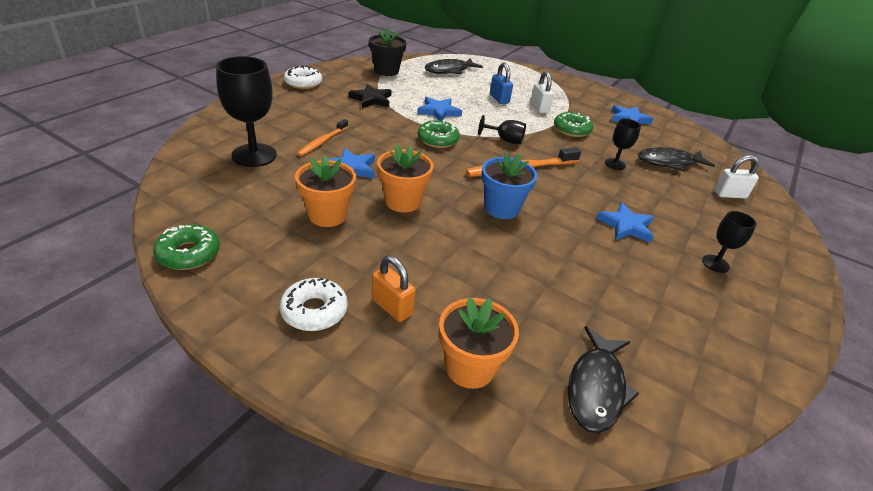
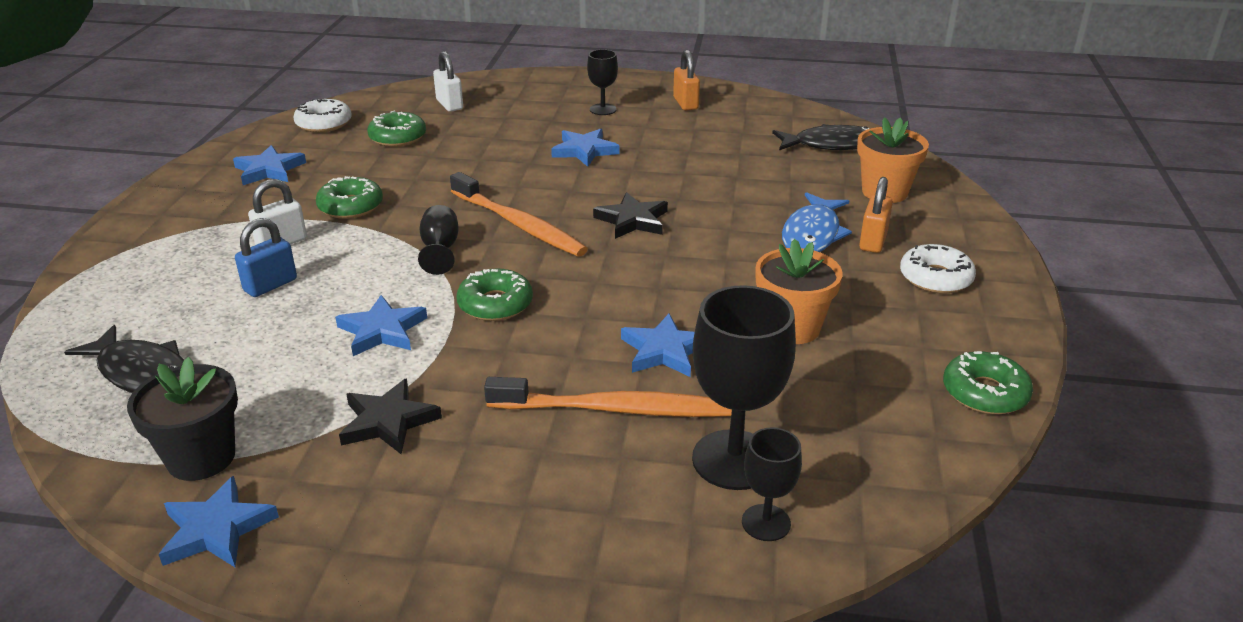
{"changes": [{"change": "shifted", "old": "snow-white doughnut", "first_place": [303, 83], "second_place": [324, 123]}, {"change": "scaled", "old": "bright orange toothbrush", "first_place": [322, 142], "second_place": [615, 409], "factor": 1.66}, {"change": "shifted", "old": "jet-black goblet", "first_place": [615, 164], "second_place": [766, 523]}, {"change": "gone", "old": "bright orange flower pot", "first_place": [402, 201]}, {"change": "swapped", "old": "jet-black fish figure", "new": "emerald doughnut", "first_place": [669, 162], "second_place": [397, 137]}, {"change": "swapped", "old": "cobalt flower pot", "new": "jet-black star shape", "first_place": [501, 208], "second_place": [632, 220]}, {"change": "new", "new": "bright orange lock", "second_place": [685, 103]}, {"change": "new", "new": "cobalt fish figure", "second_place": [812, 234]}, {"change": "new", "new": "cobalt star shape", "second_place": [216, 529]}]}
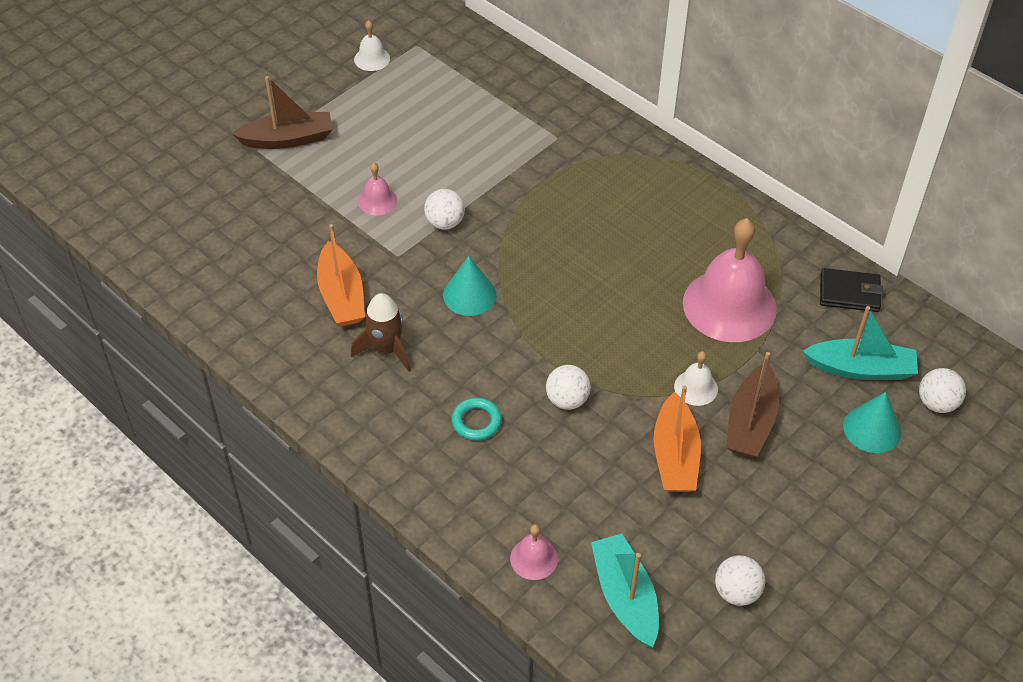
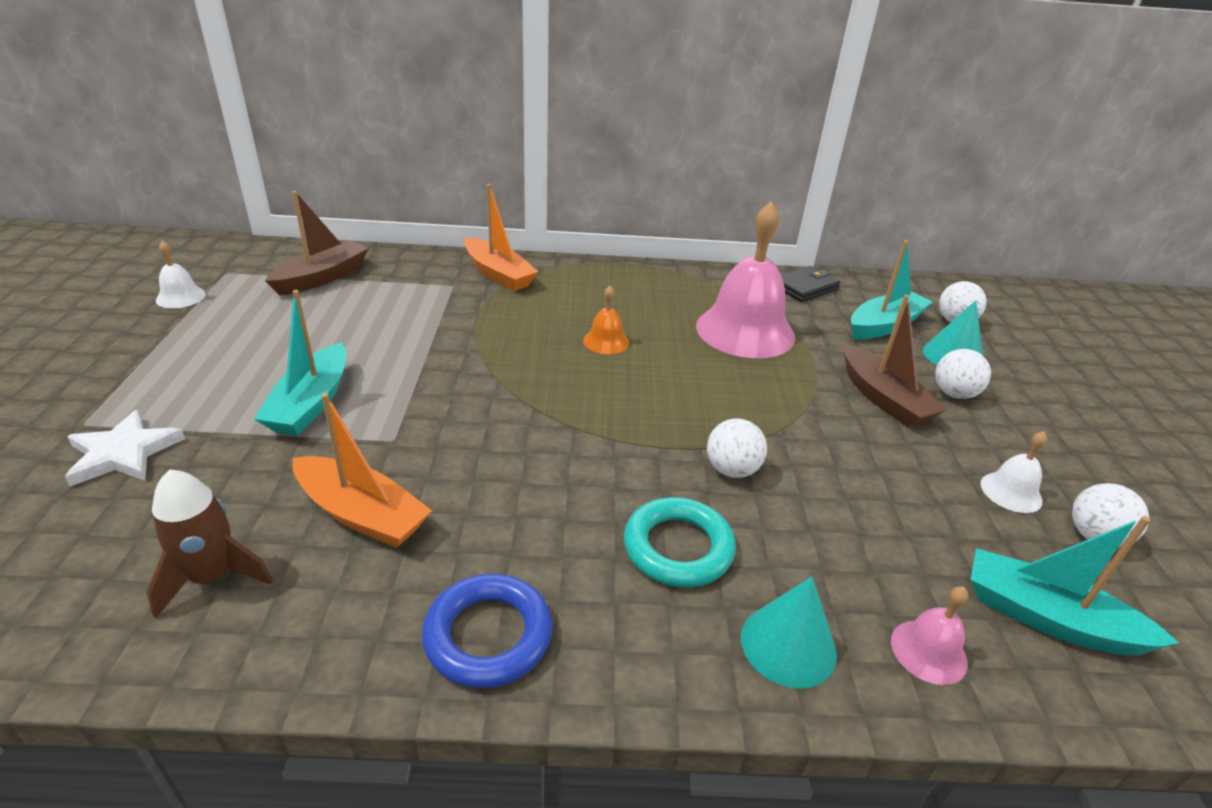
{"changes": [{"change": "shifted", "old": "russet boat", "first_place": [288, 139], "second_place": [322, 277]}, {"change": "swapped", "old": "pink bell", "new": "teal boat", "first_place": [377, 201], "second_place": [311, 403]}, {"change": "shifted", "old": "snow-white ball", "first_place": [445, 223], "second_place": [954, 394]}, {"change": "shifted", "old": "teal solid cone", "first_place": [469, 295], "second_place": [788, 645]}, {"change": "shifted", "old": "russet rocket", "first_place": [386, 349], "second_place": [212, 577]}, {"change": "shifted", "old": "snow-white bell", "first_place": [696, 387], "second_place": [1011, 492]}, {"change": "shifted", "old": "bright orange boat", "first_place": [675, 456], "second_place": [498, 274]}, {"change": "scaled", "old": "teal torus", "first_place": [476, 421], "second_place": [678, 548], "factor": 1.52}, {"change": "new", "new": "bright orange bell", "second_place": [606, 341]}, {"change": "new", "new": "snow-white star shape", "second_place": [123, 453]}, {"change": "new", "new": "cobalt torus", "second_place": [488, 635]}]}
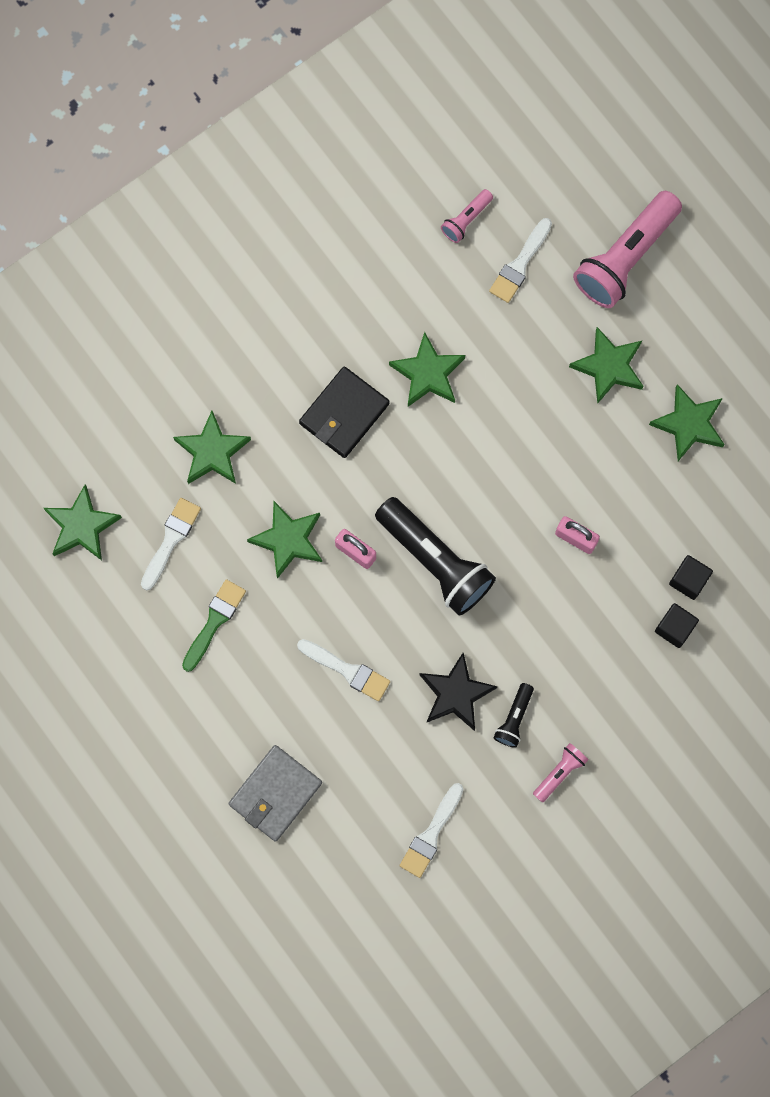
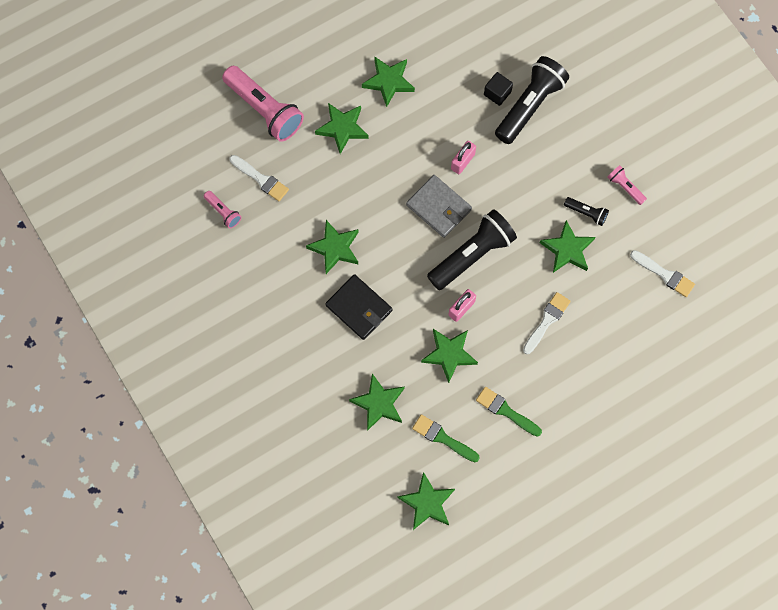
{"changes": [{"change": "repainted", "old": "snow-white brush", "new": "emerald brush", "first_place": [171, 540], "second_place": [443, 438]}, {"change": "swapped", "old": "jet-black solid cube", "new": "jet-black flashlight", "first_place": [674, 628], "second_place": [529, 105]}, {"change": "repainted", "old": "jet-black star shape", "new": "emerald star shape", "first_place": [455, 694], "second_place": [567, 250]}, {"change": "shifted", "old": "ash-grey card wallet", "first_place": [275, 793], "second_place": [439, 207]}]}
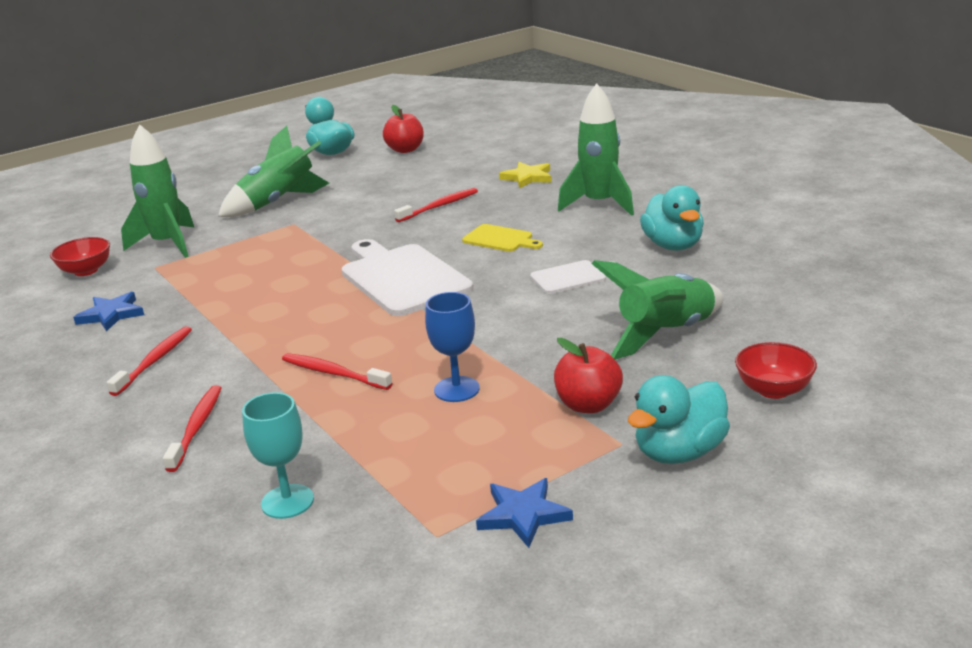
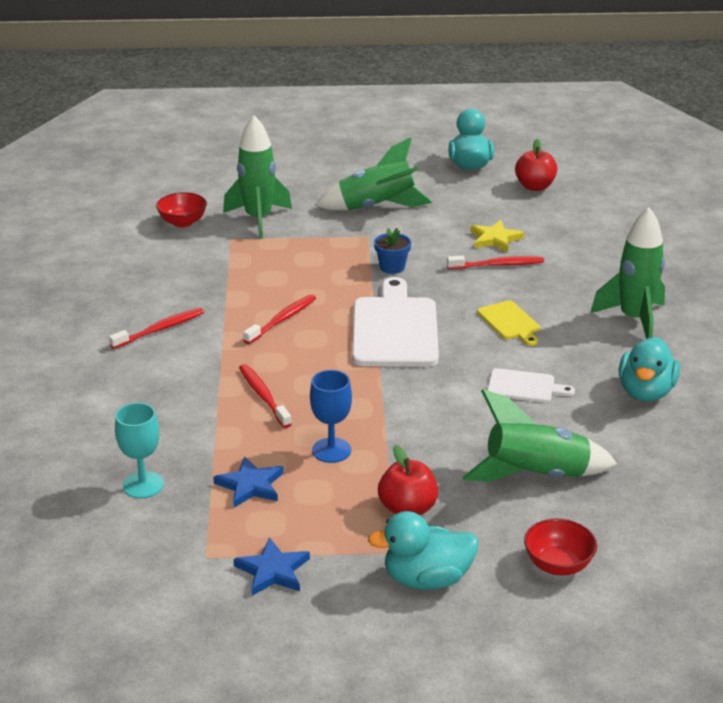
{"changes": [{"change": "shifted", "old": "bright yellow star shape", "first_place": [527, 177], "second_place": [495, 239]}, {"change": "shifted", "old": "cobalt star shape", "first_place": [111, 314], "second_place": [250, 485]}, {"change": "shifted", "old": "crimson toothbrush", "first_place": [197, 427], "second_place": [282, 320]}, {"change": "new", "new": "cobalt flower pot", "second_place": [392, 267]}]}
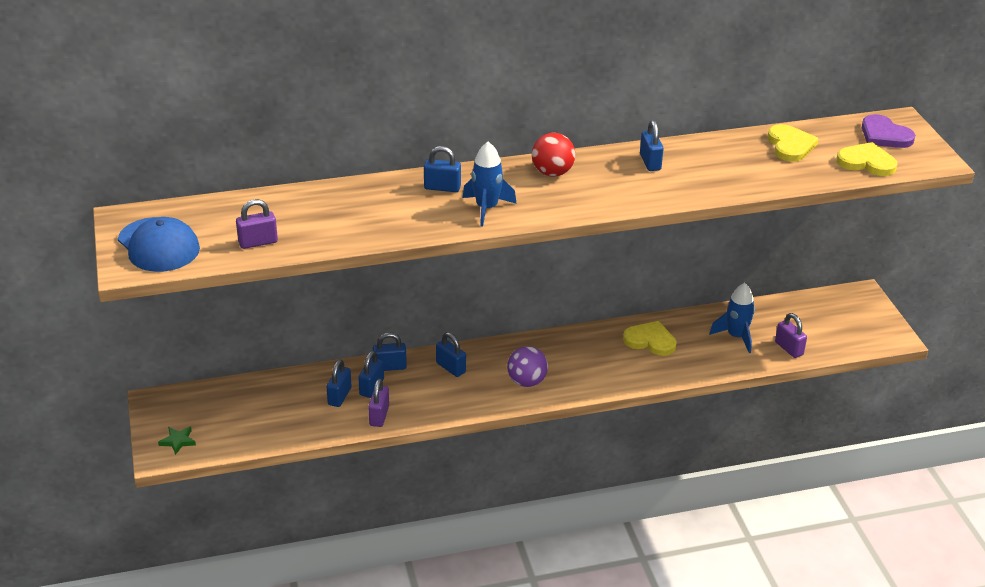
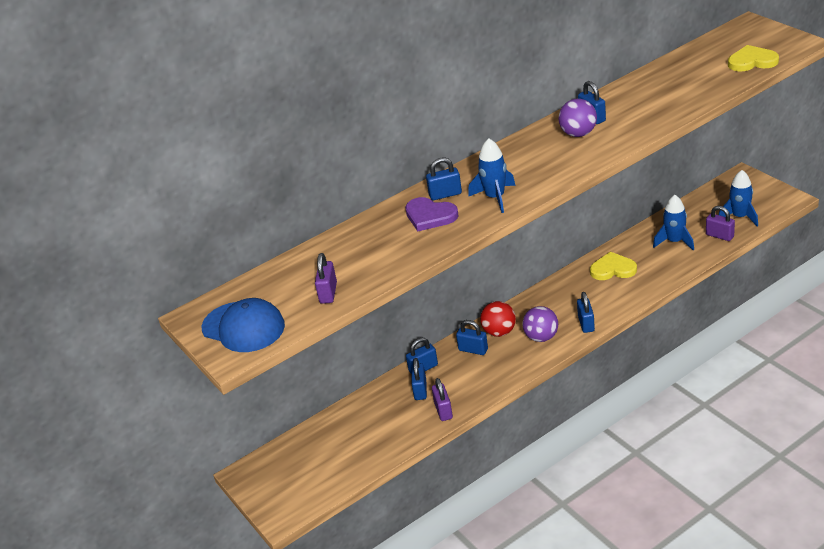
{"changes": [{"change": "shifted", "old": "violet heart shape", "first_place": [884, 135], "second_place": [430, 216]}, {"change": "gone", "old": "bright yellow heart shape", "first_place": [790, 145]}, {"change": "shifted", "old": "crimson ball", "first_place": [552, 173], "second_place": [499, 332]}, {"change": "rotated", "old": "violet lock", "first_place": [258, 242], "second_place": [328, 293], "degrees": -45}, {"change": "shifted", "old": "cobalt lock", "first_place": [339, 396], "second_place": [586, 324]}, {"change": "gone", "old": "emerald star shape", "first_place": [178, 441]}, {"change": "new", "new": "violet ball", "second_place": [578, 134]}, {"change": "new", "new": "cobalt rocket", "second_place": [739, 217]}]}
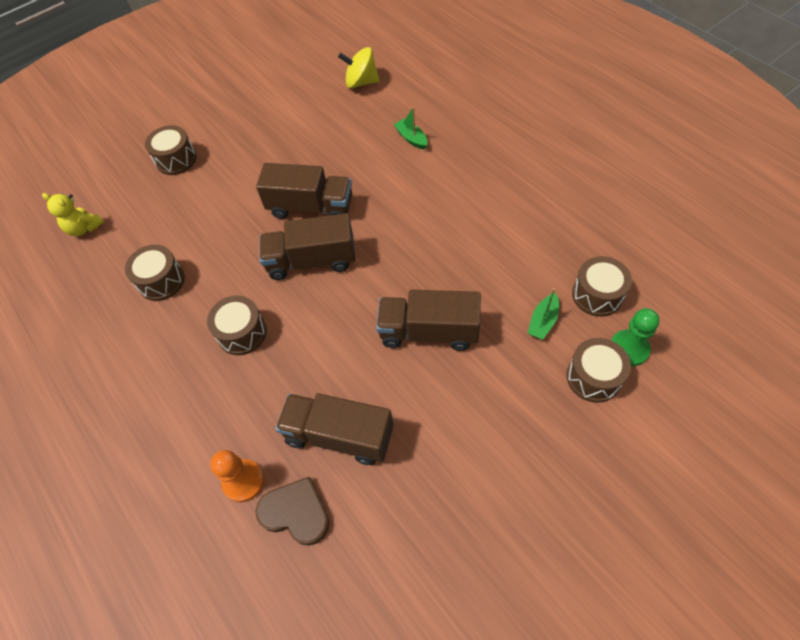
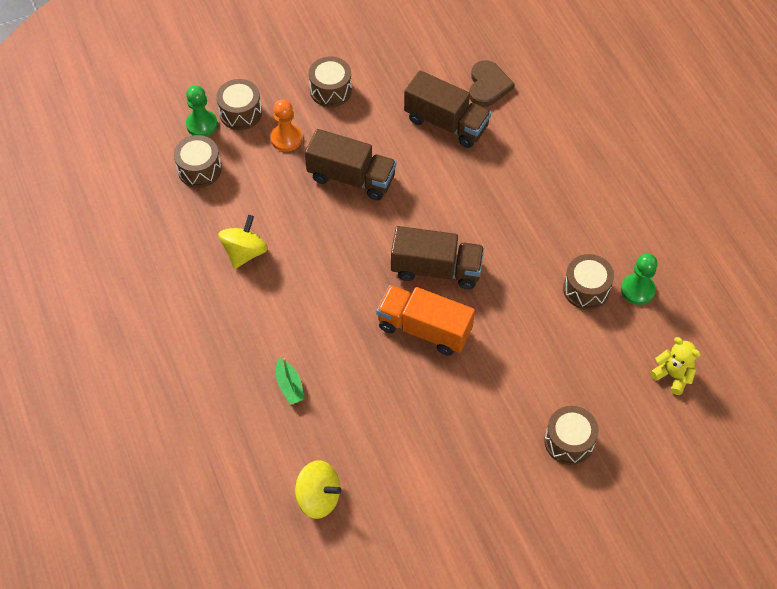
{"changes": [{"change": "repainted", "old": "russet lorry", "new": "bright orange lorry", "first_place": [311, 207], "second_place": [424, 329]}, {"change": "gone", "old": "emerald boat", "first_place": [543, 321]}, {"change": "shifted", "old": "russet toy drum", "first_place": [242, 333], "second_place": [331, 90]}, {"change": "shifted", "old": "bright orange pawn", "first_place": [243, 481], "second_place": [286, 138]}, {"change": "rotated", "old": "russet heart shape", "first_place": [296, 512], "second_place": [488, 86], "degrees": -120}, {"change": "new", "new": "bright yellow toy top", "second_place": [245, 252]}, {"change": "new", "new": "emerald pawn", "second_place": [637, 290]}]}
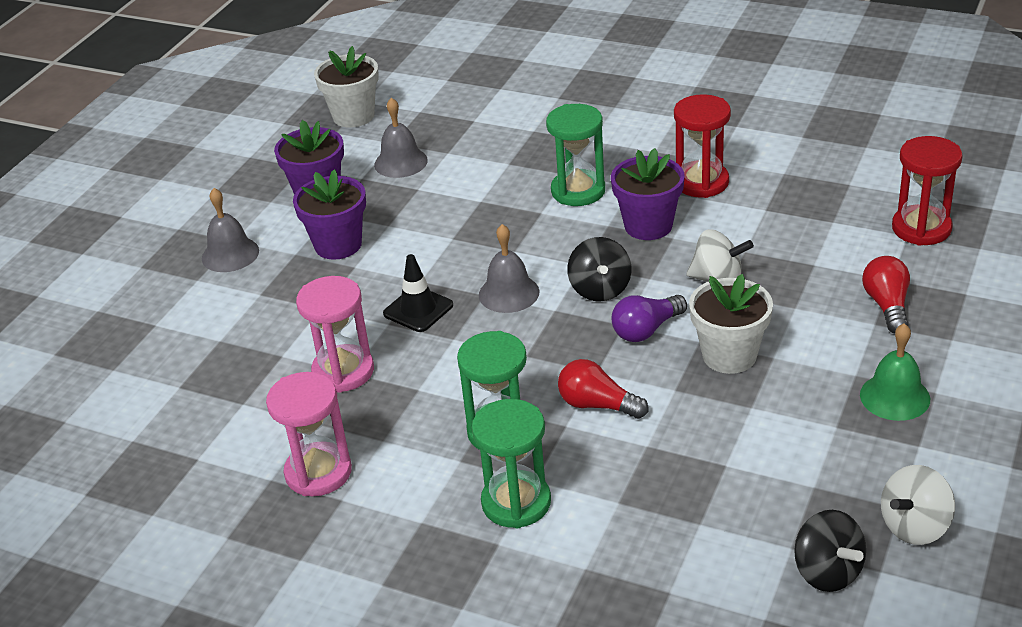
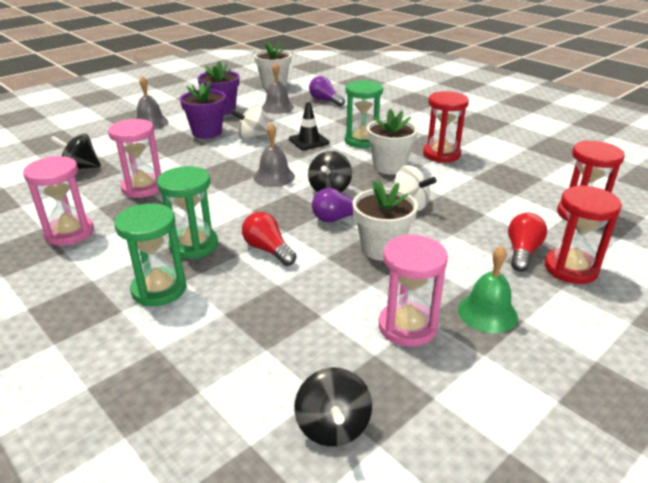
{"changes": [{"change": "repainted", "old": "violet flower pot", "new": "snow-white flower pot", "first_place": [648, 226], "second_place": [389, 166]}, {"change": "shifted", "old": "jet-black road cone", "first_place": [418, 309], "second_place": [309, 141]}, {"change": "shifted", "old": "snow-white toy top", "first_place": [914, 526], "second_place": [252, 136]}, {"change": "new", "new": "violet bulb", "second_place": [325, 100]}, {"change": "new", "new": "jet-black toy top", "second_place": [80, 167]}, {"change": "new", "new": "crimson hourglass", "second_place": [570, 268]}, {"change": "new", "new": "pink hourglass", "second_place": [407, 327]}]}
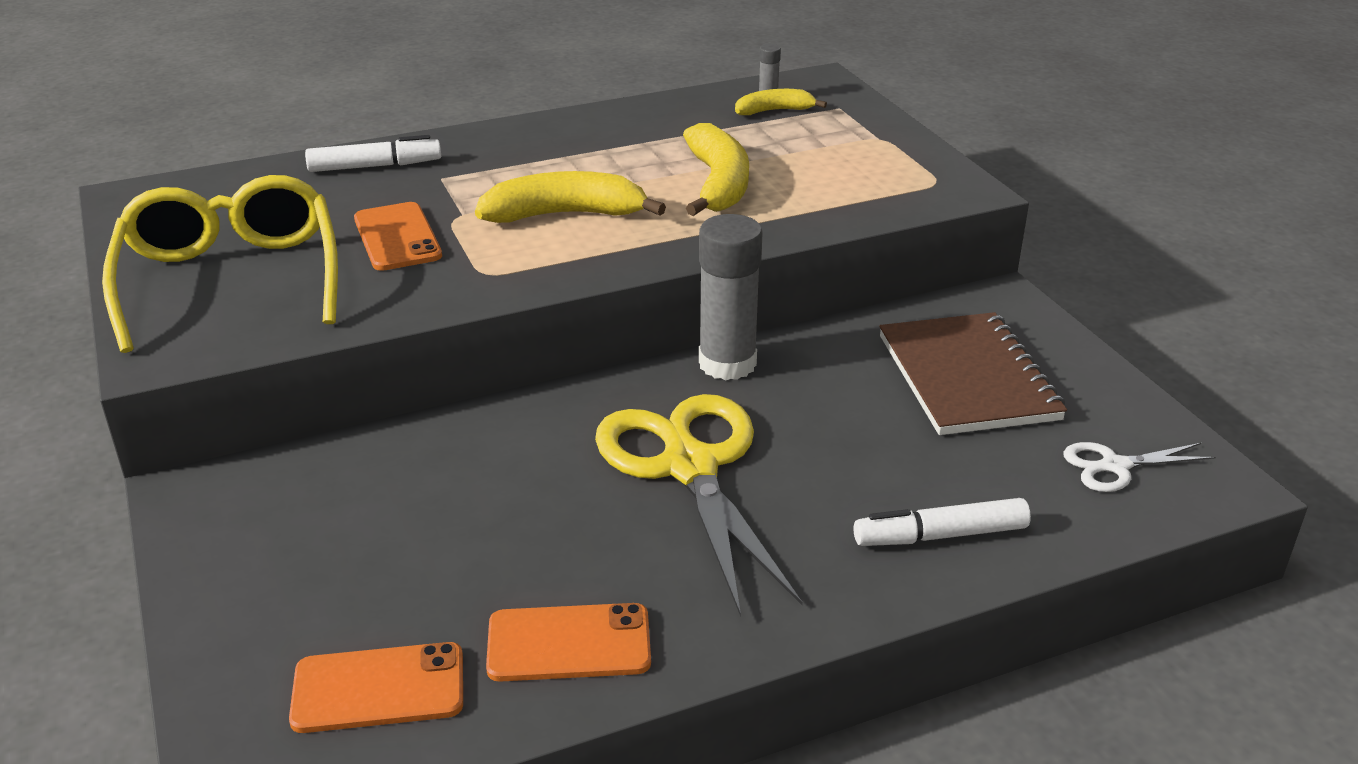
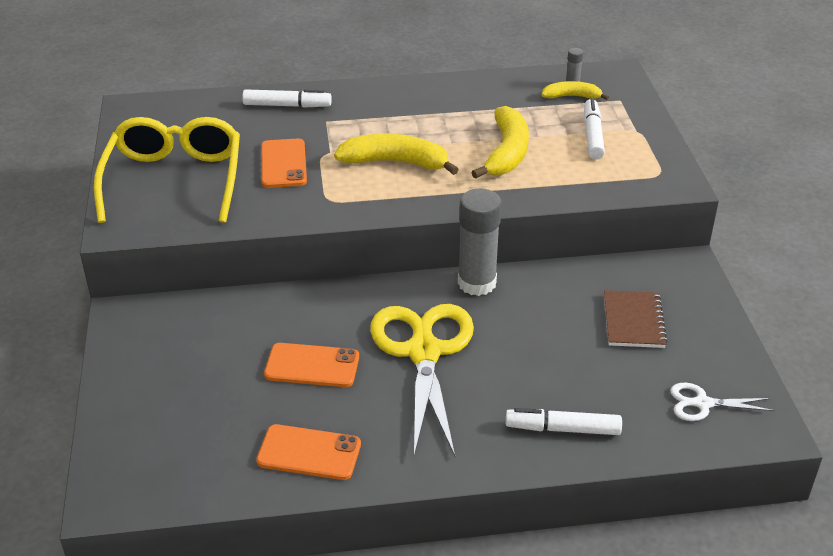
{"changes": [{"change": "scaled", "old": "russet exercise book", "first_place": [968, 377], "second_place": [633, 321], "factor": 0.63}, {"change": "shifted", "old": "bright orange phone", "first_place": [378, 688], "second_place": [312, 366]}, {"change": "new", "new": "snow-white marker", "second_place": [592, 135]}]}
